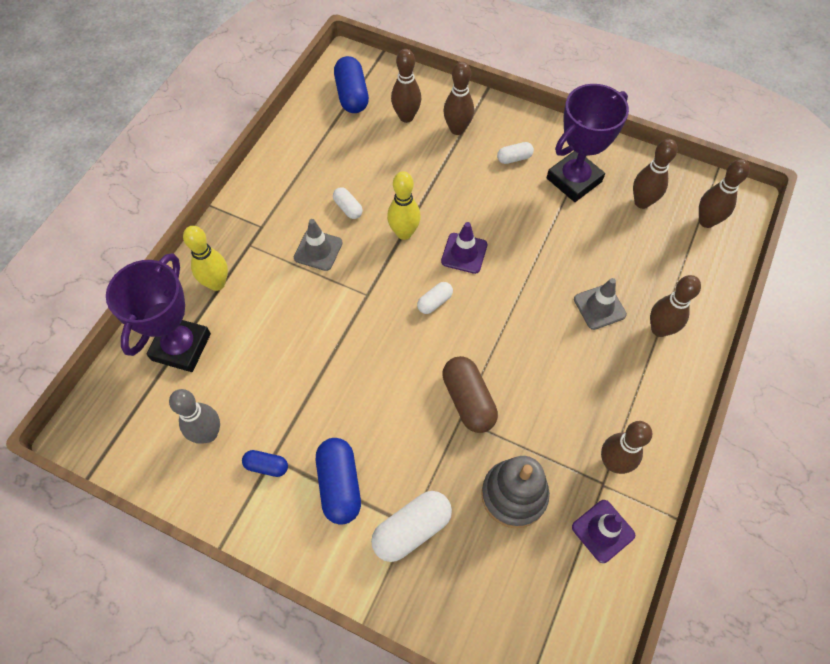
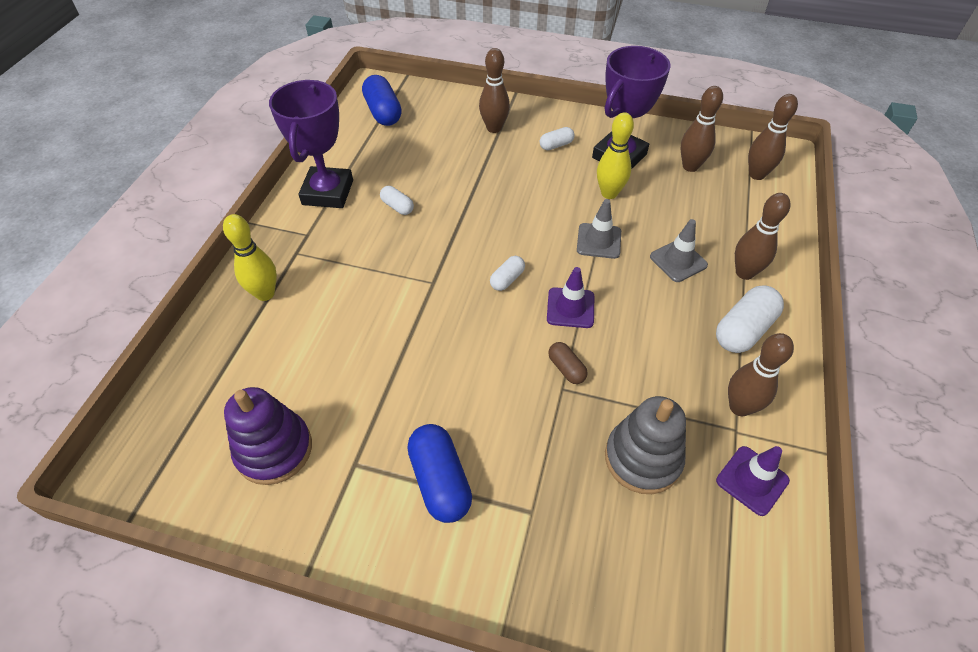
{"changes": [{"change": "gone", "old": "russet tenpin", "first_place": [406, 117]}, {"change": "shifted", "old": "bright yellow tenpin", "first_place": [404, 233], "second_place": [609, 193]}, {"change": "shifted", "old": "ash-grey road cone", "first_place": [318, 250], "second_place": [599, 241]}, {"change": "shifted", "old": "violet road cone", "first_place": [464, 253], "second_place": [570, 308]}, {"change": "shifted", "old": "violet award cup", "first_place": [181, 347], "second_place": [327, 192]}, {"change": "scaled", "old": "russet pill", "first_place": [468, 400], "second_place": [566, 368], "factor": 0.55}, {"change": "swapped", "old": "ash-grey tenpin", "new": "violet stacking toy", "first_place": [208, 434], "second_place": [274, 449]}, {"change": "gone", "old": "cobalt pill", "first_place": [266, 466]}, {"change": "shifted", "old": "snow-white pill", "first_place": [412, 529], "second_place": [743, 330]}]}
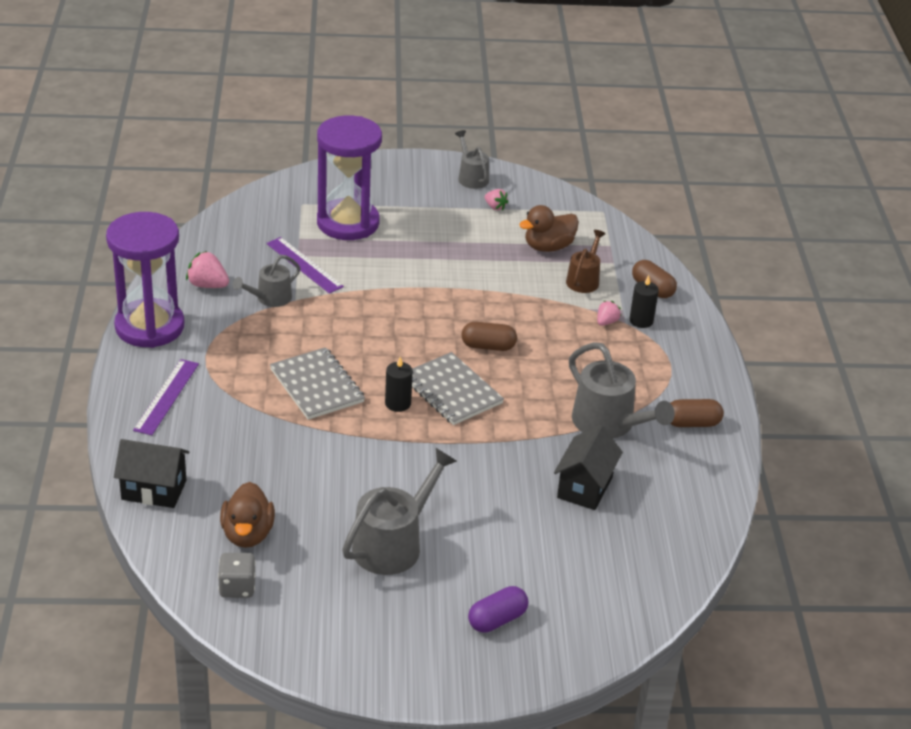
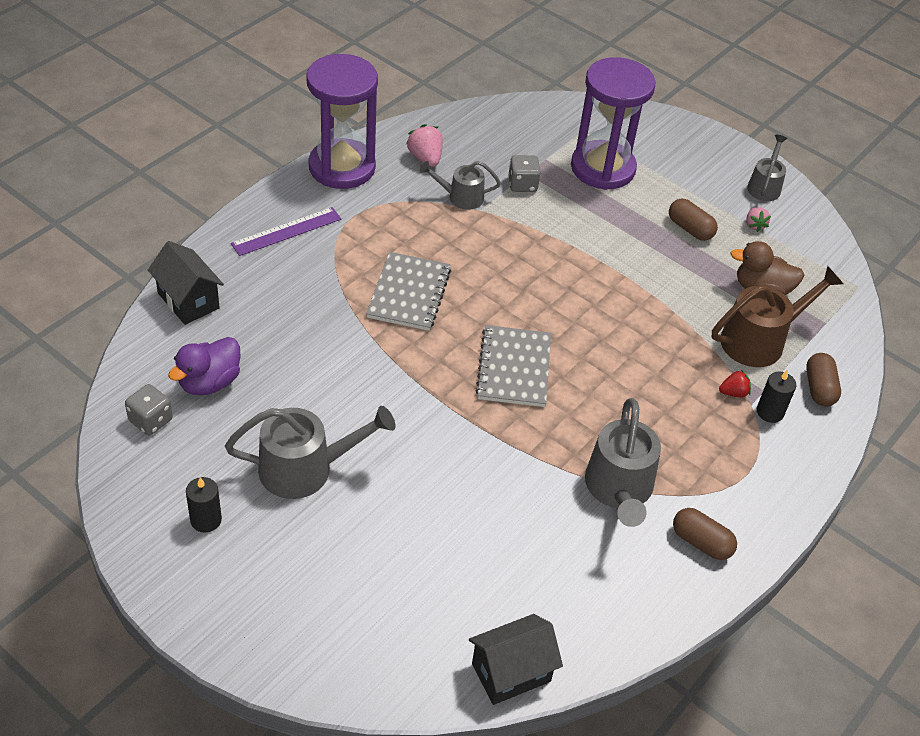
{"changes": [{"change": "scaled", "old": "russet watering pot", "first_place": [584, 280], "second_place": [759, 340], "factor": 1.67}, {"change": "swapped", "old": "violet ruler", "new": "ash-grey game die", "first_place": [304, 265], "second_place": [522, 184]}, {"change": "repainted", "old": "pink berry", "new": "crimson berry", "first_place": [606, 322], "second_place": [733, 393]}, {"change": "shifted", "old": "russet pill", "first_place": [488, 346], "second_place": [690, 229]}, {"change": "shifted", "old": "jet-black pillar candle", "first_place": [398, 403], "second_place": [206, 520]}, {"change": "shifted", "old": "jet-black cottage", "first_place": [585, 487], "second_place": [511, 672]}, {"change": "repainted", "old": "russet rubber duck", "new": "violet rubber duck", "first_place": [247, 534], "second_place": [209, 382]}, {"change": "gone", "old": "violet pill", "first_place": [497, 619]}]}
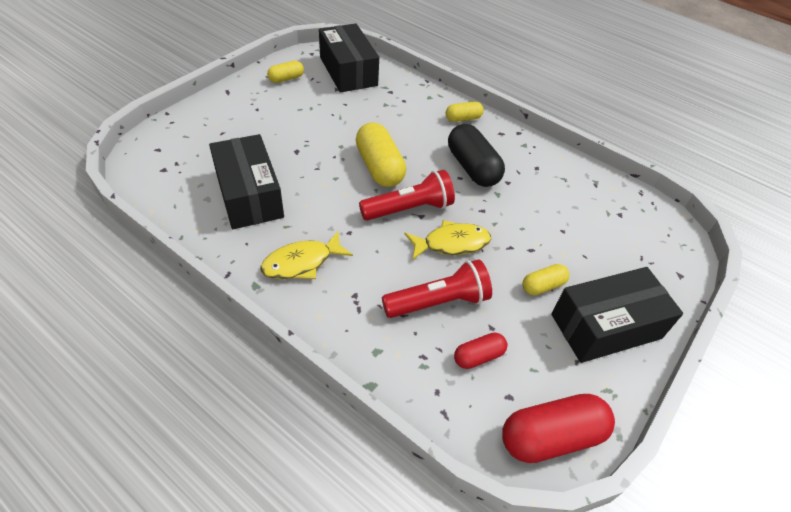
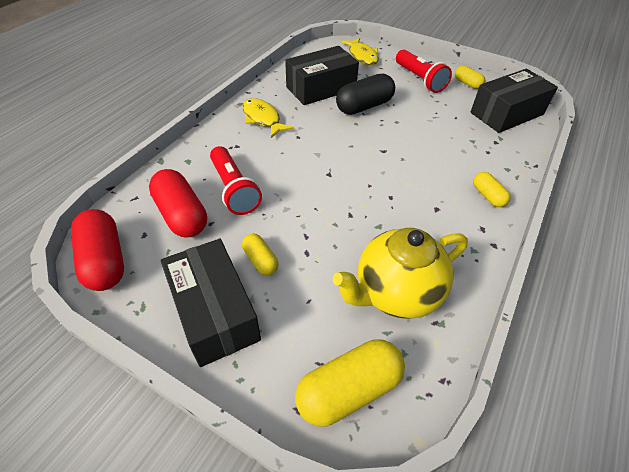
{"changes": [{"change": "shifted", "old": "bright yellow pill", "first_place": [379, 167], "second_place": [349, 390]}, {"change": "shifted", "old": "jet-black pill", "first_place": [472, 168], "second_place": [364, 106]}, {"change": "shifted", "old": "crimson flashlight", "first_place": [409, 209], "second_place": [420, 79]}, {"change": "shifted", "old": "bright yellow fish figure", "first_place": [451, 243], "second_place": [362, 56]}, {"change": "scaled", "old": "crimson pill", "first_place": [478, 356], "second_place": [182, 215], "factor": 1.83}, {"change": "new", "new": "bright yellow china teapot", "second_place": [395, 293]}]}
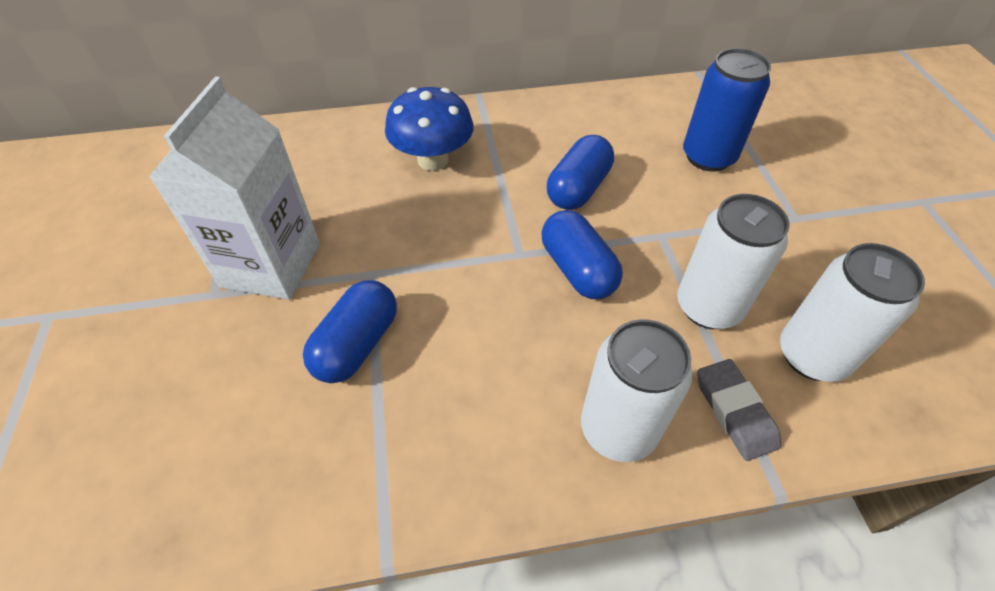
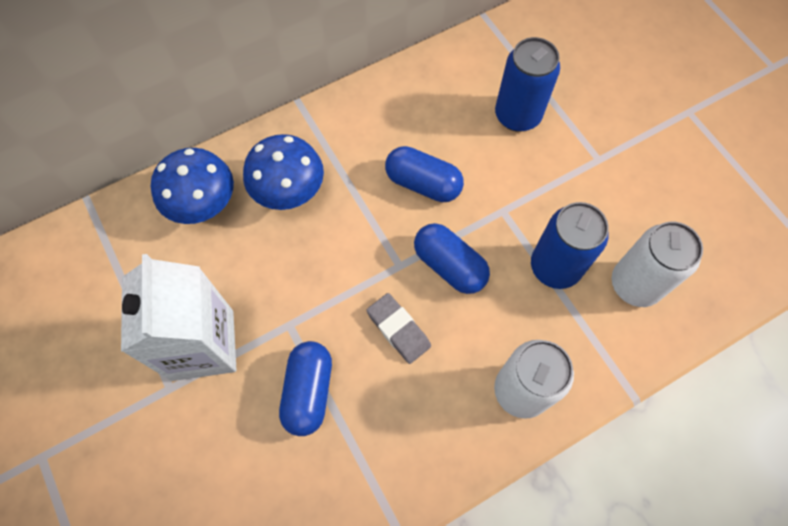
{"changes": [{"change": "rotated", "old": "cobalt pill", "first_place": [578, 188], "second_place": [423, 184], "degrees": -75}, {"change": "repainted", "old": "snow-white soda can", "new": "cobalt soda can", "first_place": [708, 307], "second_place": [555, 267]}, {"change": "shifted", "old": "ash-grey gum eraser", "first_place": [734, 411], "second_place": [398, 329]}, {"change": "new", "new": "cobalt toadstool", "second_place": [203, 204]}]}
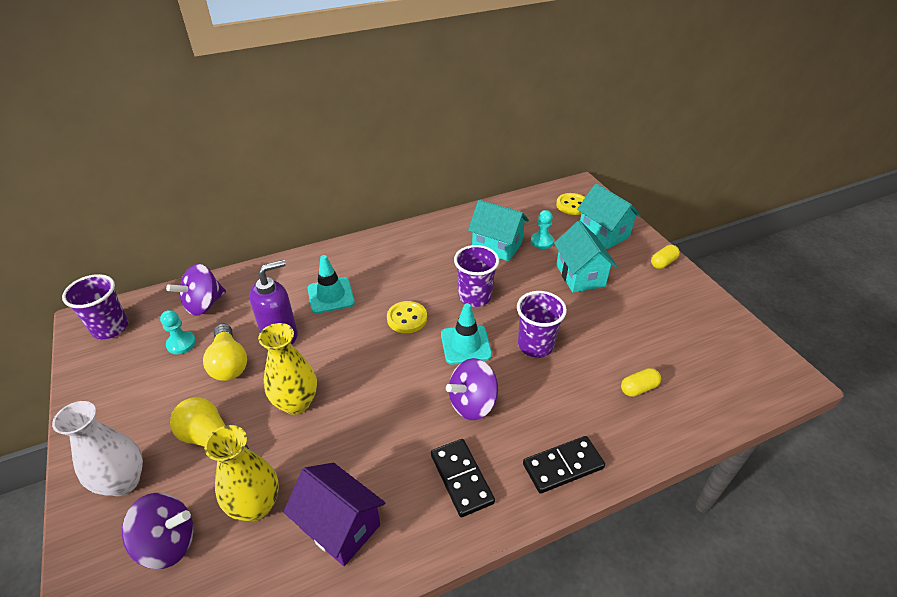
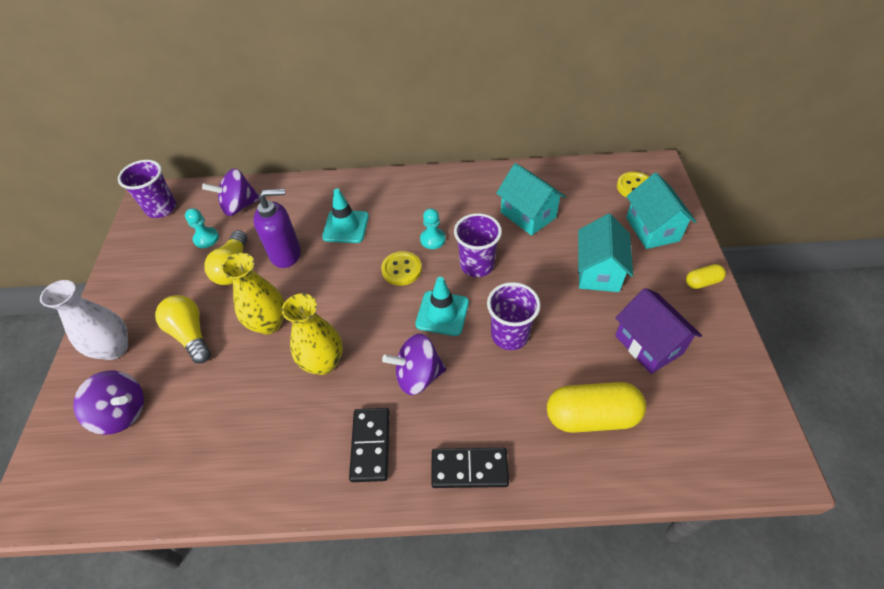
{"changes": [{"change": "shifted", "old": "teal pawn", "first_place": [542, 241], "second_place": [432, 239]}, {"change": "scaled", "old": "bright yellow pill", "first_place": [638, 388], "second_place": [591, 416], "factor": 2.02}, {"change": "shifted", "old": "bright yellow vase", "first_place": [256, 506], "second_place": [323, 363]}, {"change": "shifted", "old": "violet cottage", "first_place": [340, 526], "second_place": [648, 344]}]}
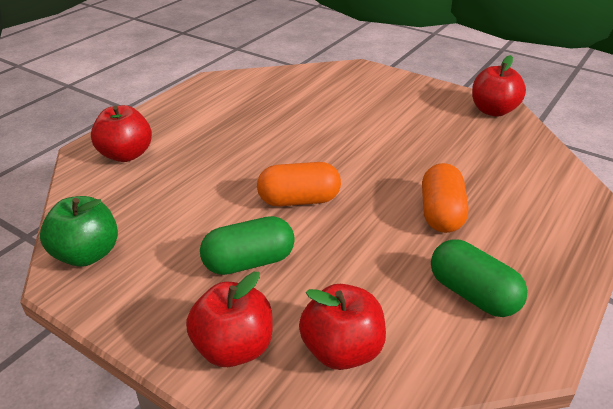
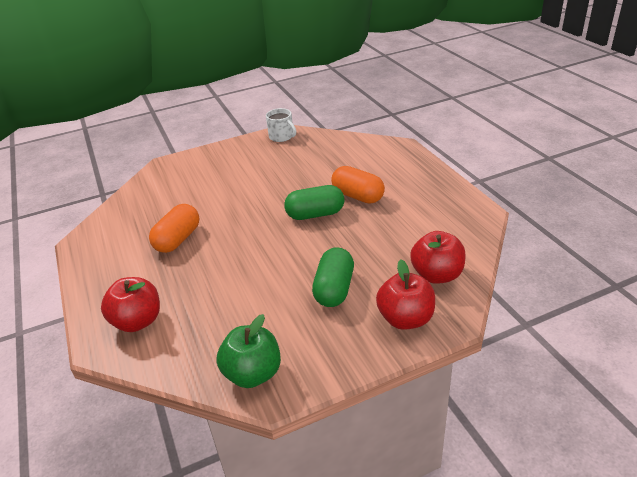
{"changes": [{"change": "swapped", "old": "crimson apple fruit", "new": "snow-white tea mug", "first_place": [493, 111], "second_place": [282, 136]}, {"change": "shifted", "old": "bright orange pill", "first_place": [299, 200], "second_place": [178, 239]}, {"change": "shifted", "old": "emerald pill", "first_place": [472, 294], "second_place": [315, 214]}]}
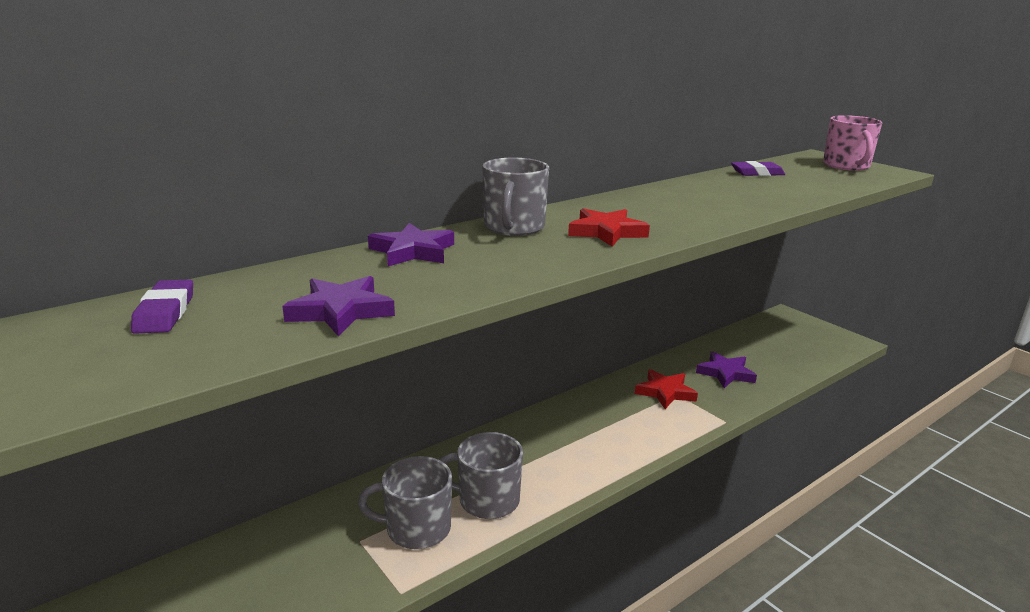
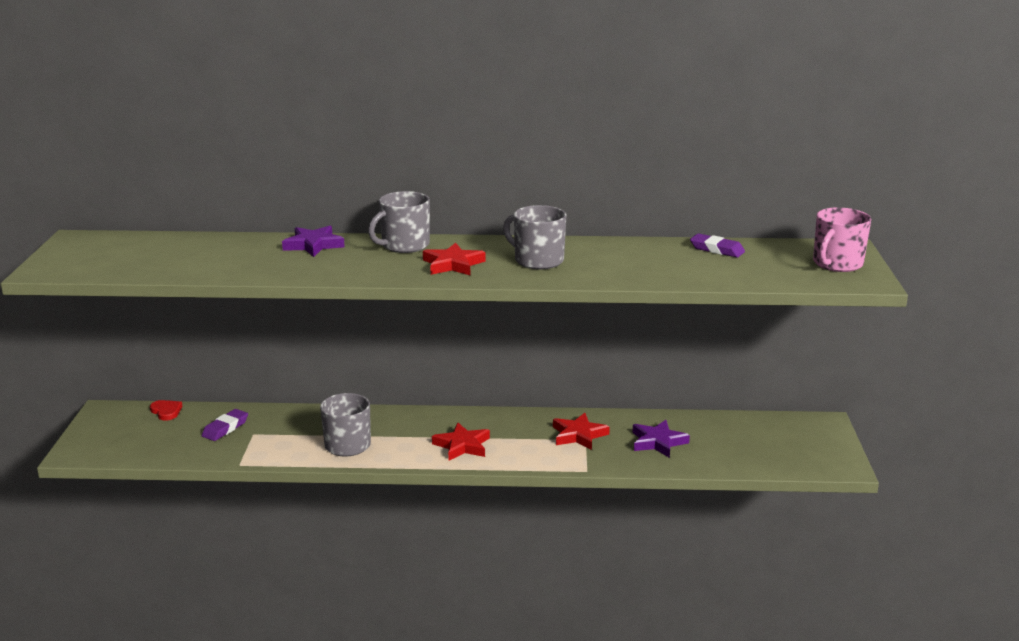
{"changes": [{"change": "gone", "old": "violet star shape", "first_place": [341, 311]}, {"change": "shifted", "old": "violet gum eraser", "first_place": [165, 312], "second_place": [225, 428]}, {"change": "shifted", "old": "ash-grey tea mug", "first_place": [416, 529], "second_place": [537, 260]}, {"change": "new", "new": "crimson heart shape", "second_place": [166, 411]}, {"change": "new", "new": "crimson star shape", "second_place": [462, 446]}]}
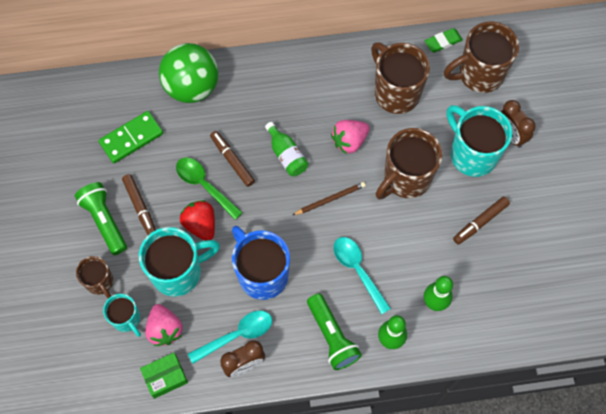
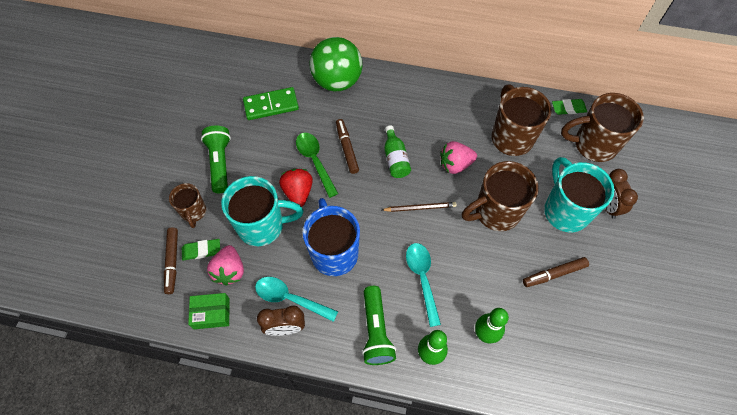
{"changes": [{"change": "shifted", "old": "russet marker", "first_place": [140, 207], "second_place": [172, 262]}, {"change": "swapped", "old": "teal tea mug", "new": "emerald gum eraser", "first_place": [127, 319], "second_place": [201, 250]}, {"change": "rotated", "old": "teal spoon", "first_place": [237, 335], "second_place": [290, 298], "degrees": -150}]}
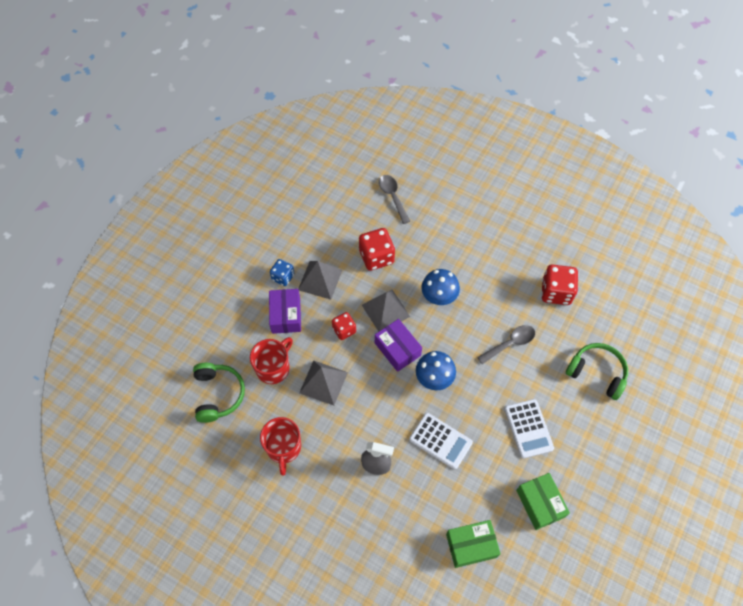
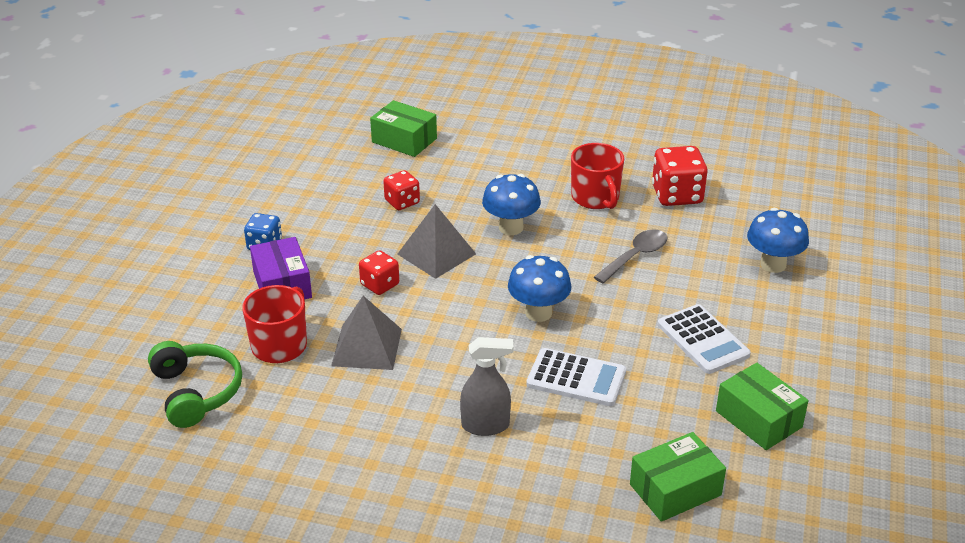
{"changes": [{"change": "swapped", "old": "ash-grey spoon", "new": "emerald box", "first_place": [393, 197], "second_place": [404, 140]}, {"change": "scaled", "old": "crimson game die", "first_place": [376, 257], "second_place": [402, 202], "factor": 0.62}, {"change": "gone", "old": "ash-grey pyramid", "first_place": [320, 280]}, {"change": "gone", "old": "violet box", "first_place": [397, 349]}, {"change": "swapped", "old": "emerald over-ear headphones", "new": "cobalt toadstool", "first_place": [597, 373], "second_place": [773, 264]}, {"change": "shifted", "old": "crimson tea mug", "first_place": [283, 448], "second_place": [596, 198]}]}
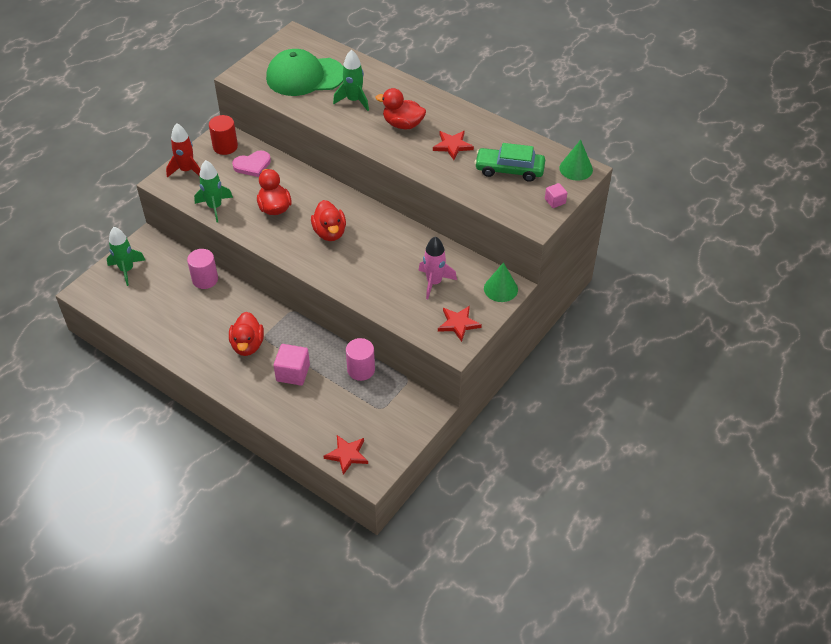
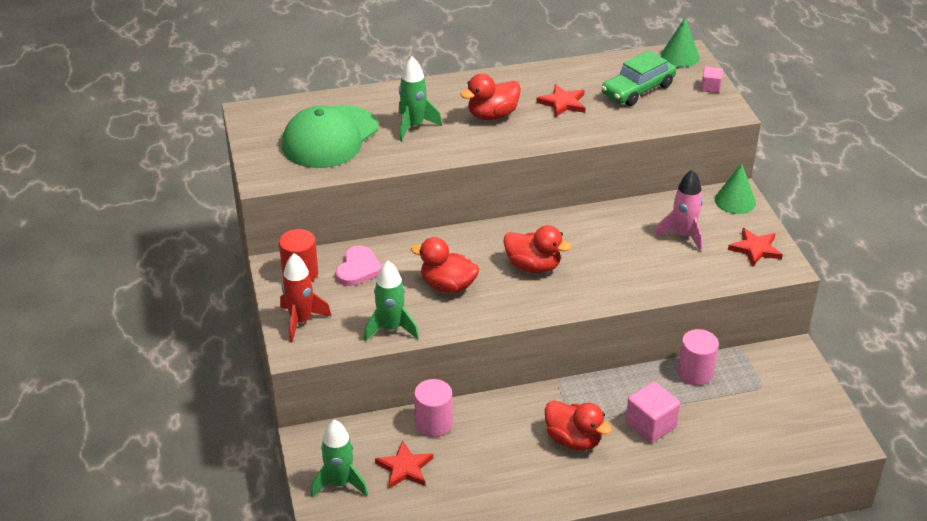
{"changes": [{"change": "shifted", "old": "crimson star shape", "first_place": [347, 455], "second_place": [404, 468]}]}
